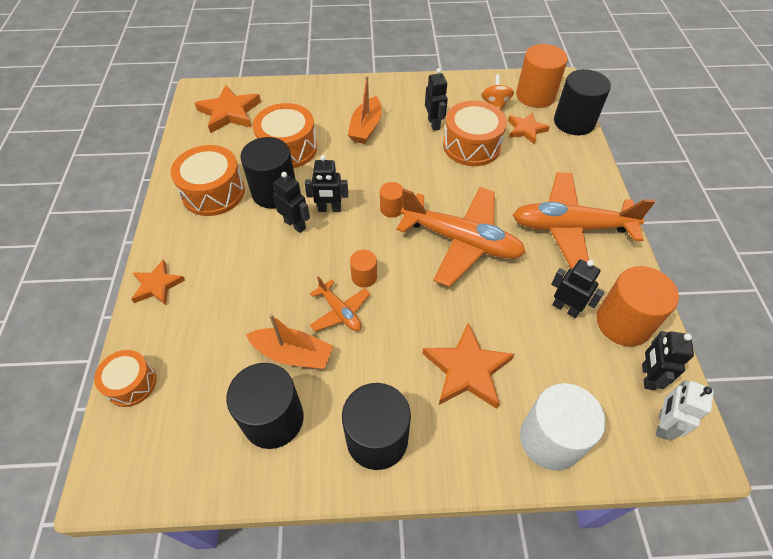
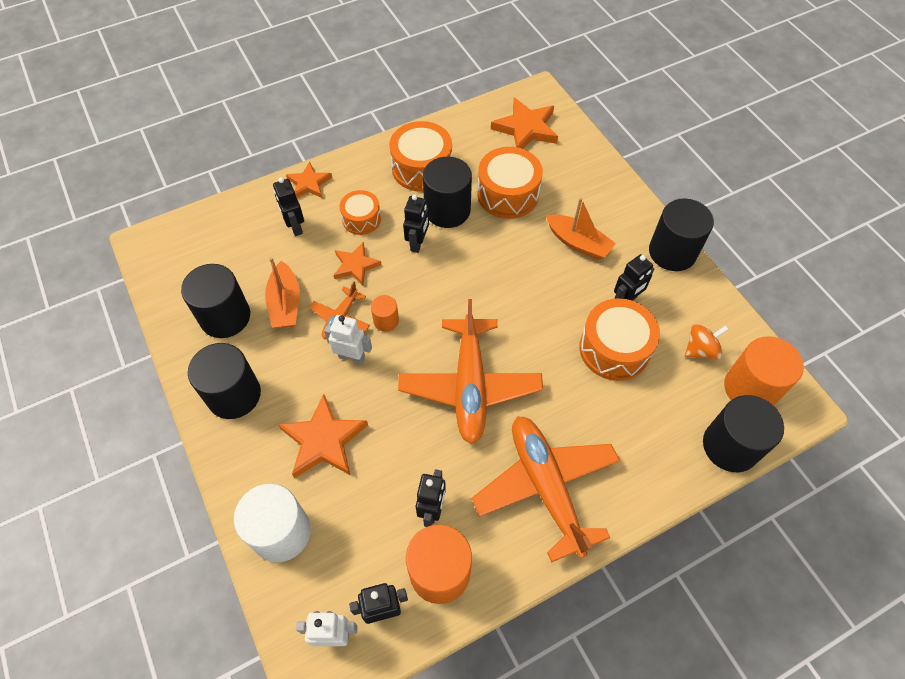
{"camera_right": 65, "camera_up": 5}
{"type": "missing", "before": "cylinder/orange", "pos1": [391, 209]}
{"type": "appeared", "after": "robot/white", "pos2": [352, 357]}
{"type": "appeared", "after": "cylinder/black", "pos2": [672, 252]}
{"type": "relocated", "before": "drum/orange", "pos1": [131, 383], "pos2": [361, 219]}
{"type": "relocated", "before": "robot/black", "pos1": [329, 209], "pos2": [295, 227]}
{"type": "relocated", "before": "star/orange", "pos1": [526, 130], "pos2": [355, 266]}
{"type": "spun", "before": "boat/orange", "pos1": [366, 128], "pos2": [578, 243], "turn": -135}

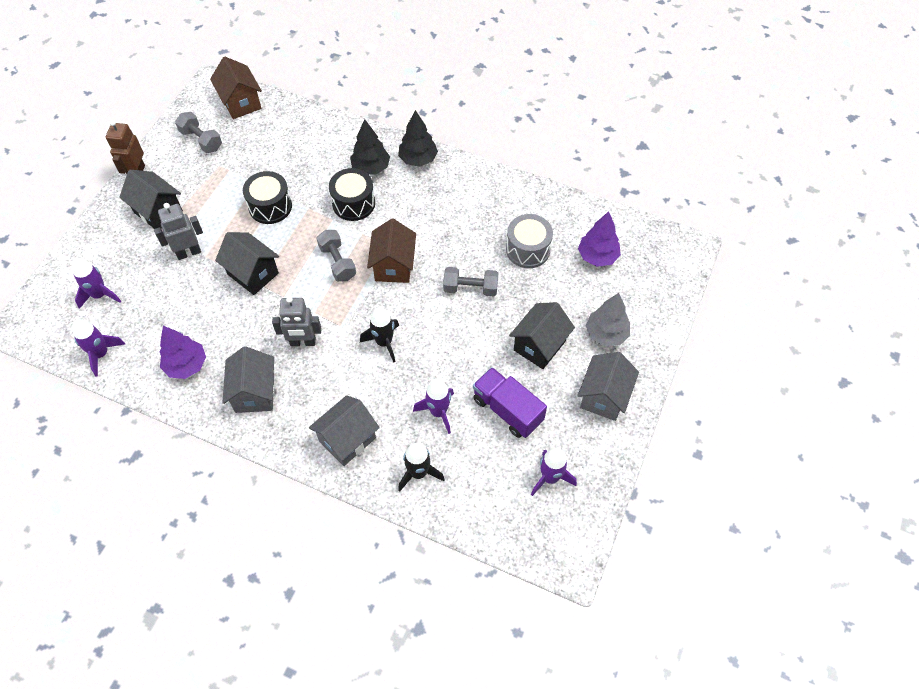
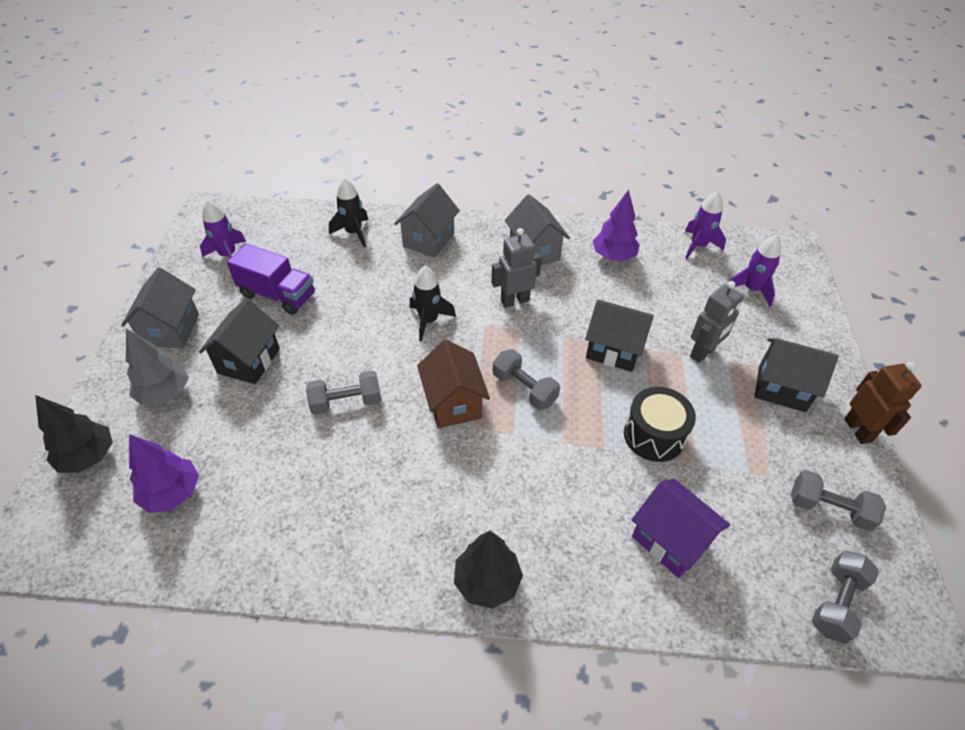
{"camera_right": 160, "camera_up": -10}
{"type": "missing", "before": "drum/black", "pos1": [353, 203]}
{"type": "missing", "before": "rocket/purple", "pos1": [438, 412]}
{"type": "missing", "before": "drum/grey", "pos1": [528, 249]}
{"type": "appeared", "after": "house/purple", "pos2": [670, 540]}
{"type": "relocated", "before": "tree/black", "pos1": [371, 168], "pos2": [88, 457]}
{"type": "exchanged", "before": "house/brown", "after": "dumbbell/grey", "pos1": [241, 103], "pos2": [836, 603]}

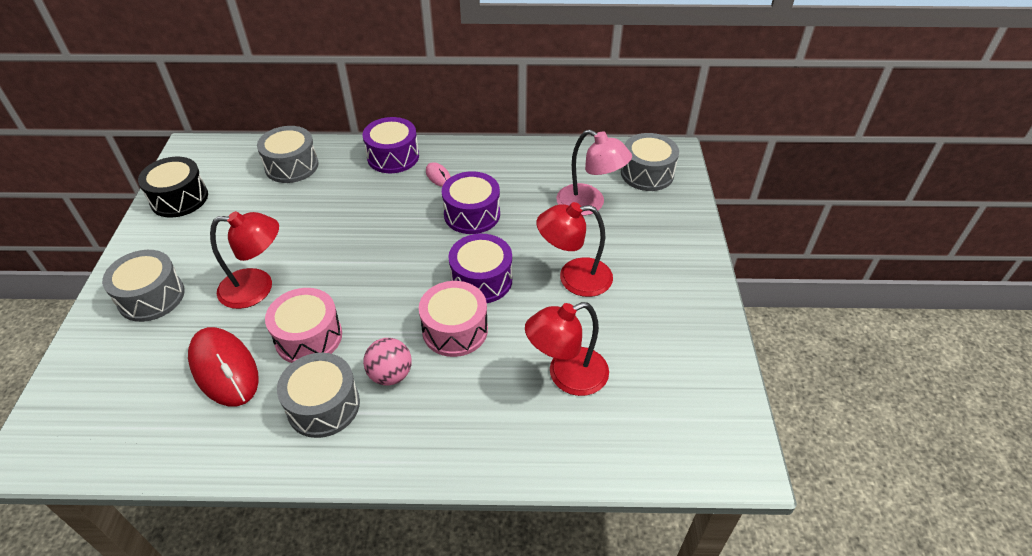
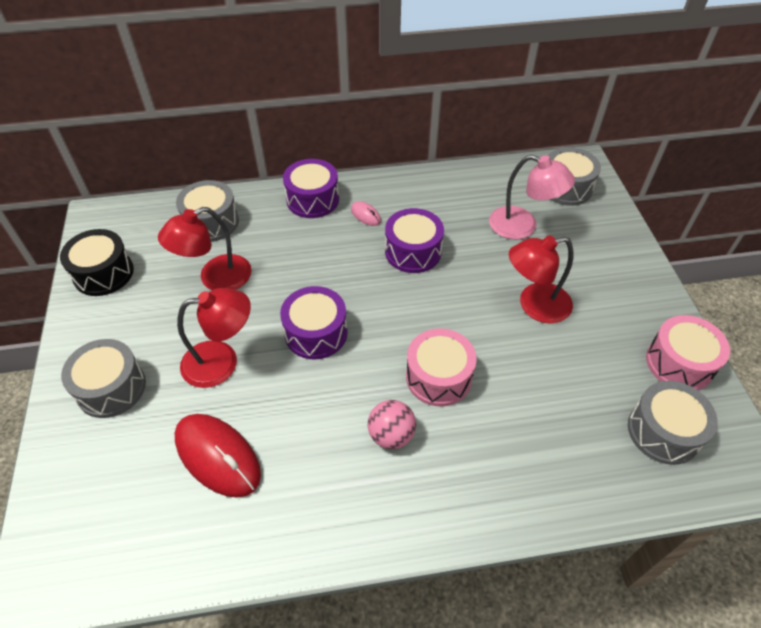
{"camera_right": -10, "camera_up": 5}
{"type": "relocated", "before": "drum/pink", "pos1": [308, 337], "pos2": [679, 363]}
{"type": "relocated", "before": "drum/grey", "pos1": [323, 406], "pos2": [663, 431]}
{"type": "relocated", "before": "drum/purple", "pos1": [481, 280], "pos2": [316, 333]}
{"type": "relocated", "before": "lamp/red", "pos1": [567, 376], "pos2": [215, 278]}

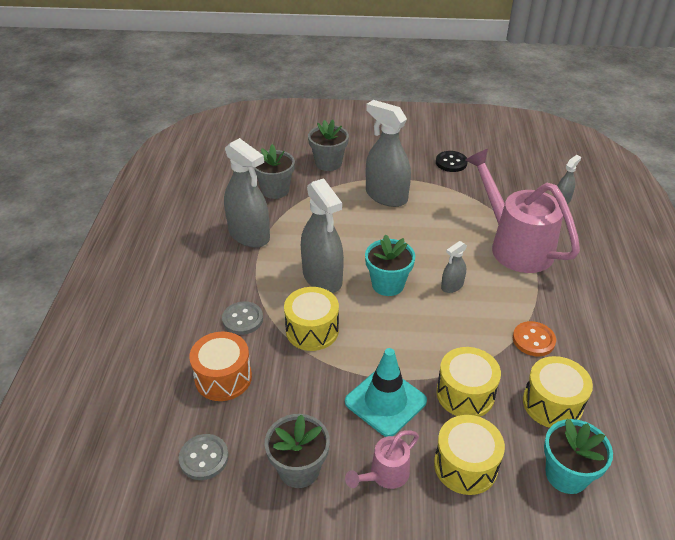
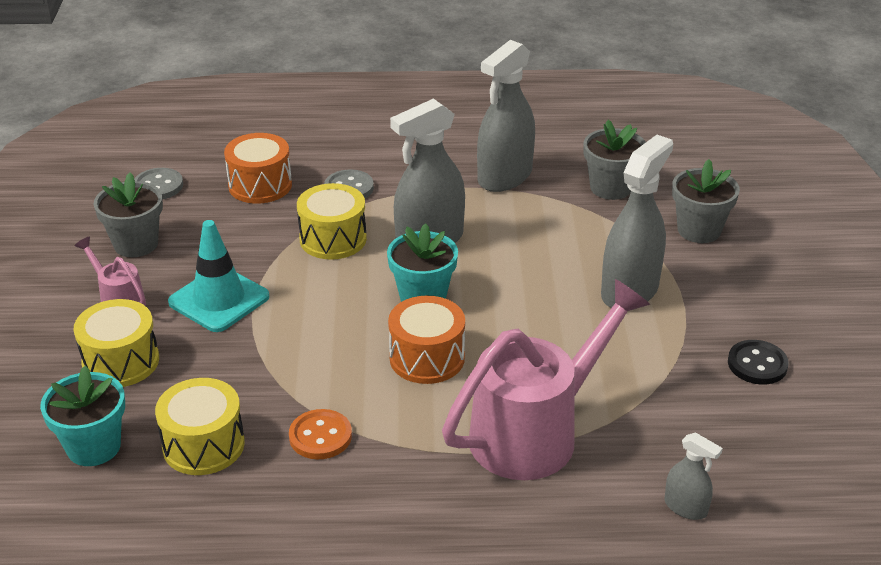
{"camera_right": 85, "camera_up": -5}
{"type": "missing", "before": "drum/yellow", "pos1": [465, 394]}
{"type": "exchanged", "before": "spray bottle/grey", "after": "drum/orange", "pos1": [452, 286], "pos2": [427, 358]}

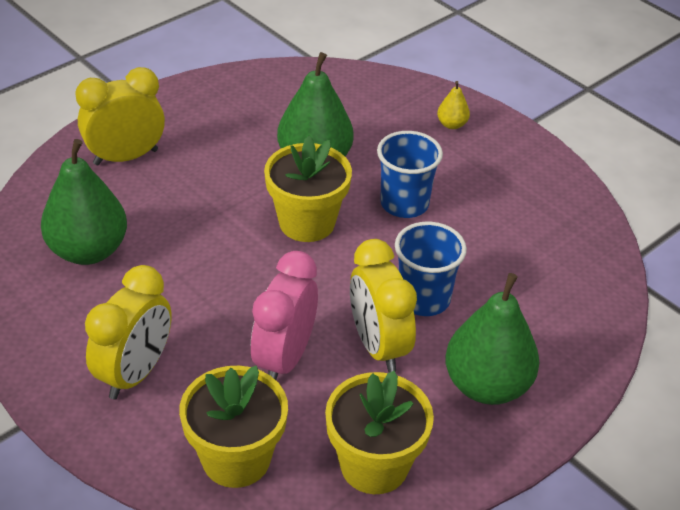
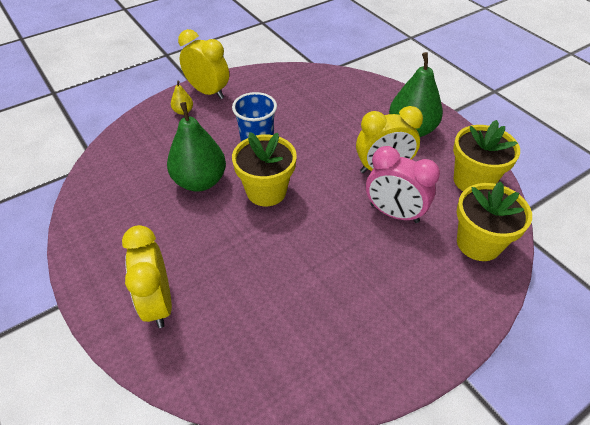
{"camera_right": -80, "camera_up": 5}
{"type": "missing", "before": "pear/green", "pos1": [88, 251]}
{"type": "missing", "before": "cup/blue", "pos1": [423, 299]}
{"type": "relocated", "before": "clock/yellow", "pos1": [135, 373], "pos2": [208, 92]}

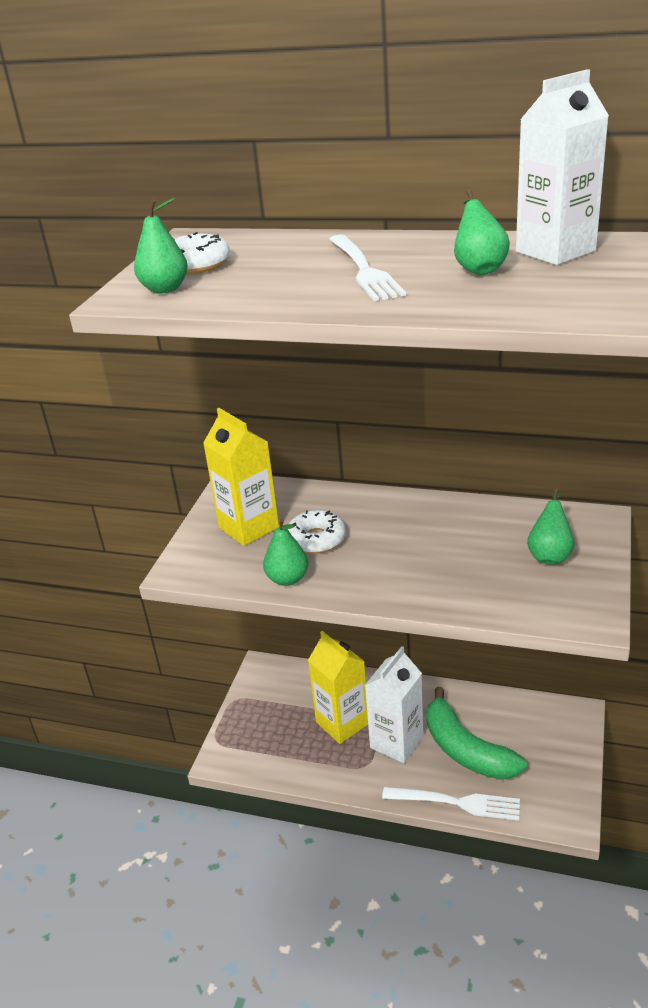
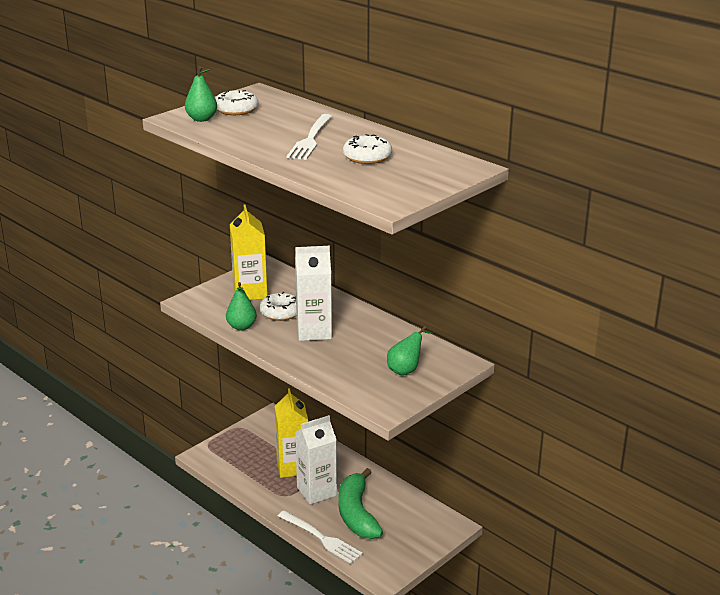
{"camera_right": 25, "camera_up": -5}
{"type": "relocated", "before": "carton/white", "pos1": [555, 251], "pos2": [314, 331]}
{"type": "exchanged", "before": "pear/green", "after": "donut/white", "pos1": [479, 268], "pos2": [367, 157]}

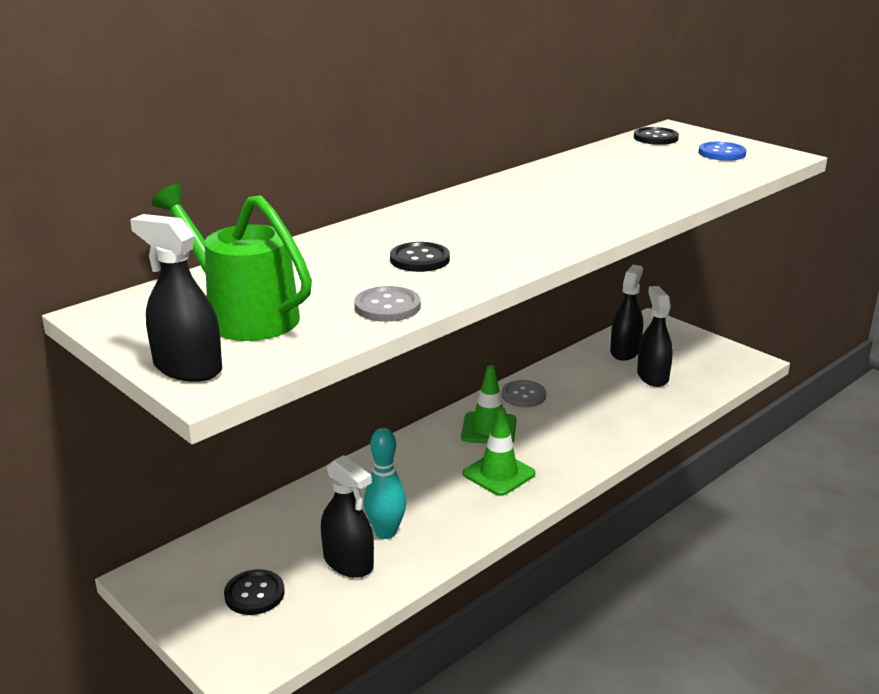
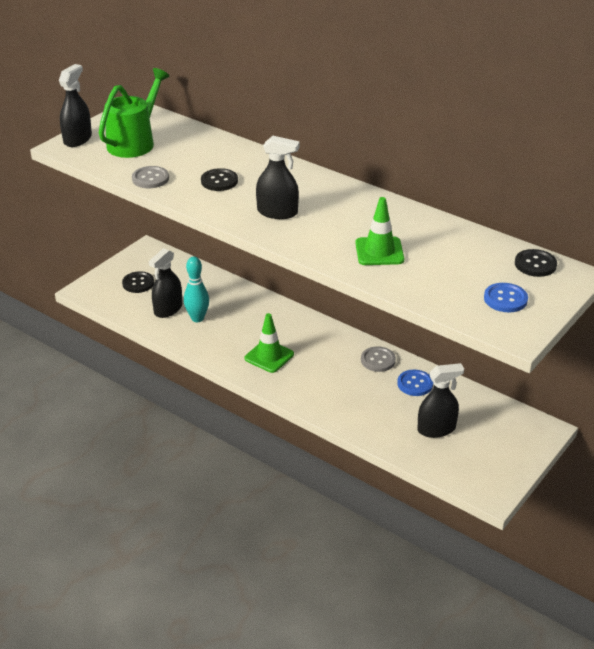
{"camera_right": 80, "camera_up": 10}
{"type": "appeared", "after": "button/blue", "pos2": [415, 384]}
{"type": "relocated", "before": "traffic cone/green", "pos1": [489, 429], "pos2": [379, 251]}
{"type": "relocated", "before": "spray bottle/black", "pos1": [625, 351], "pos2": [277, 212]}

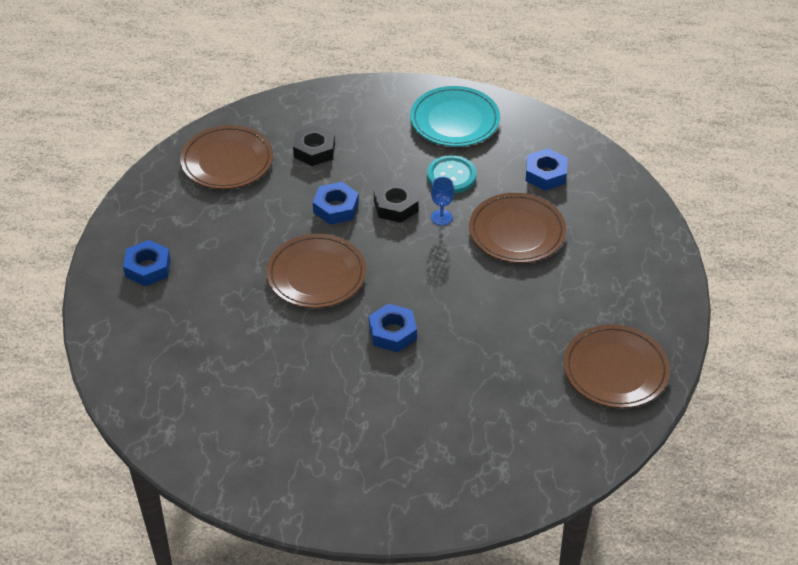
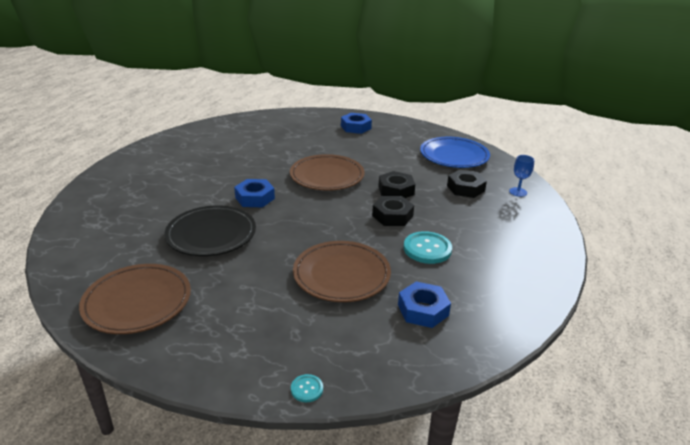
{"camera_right": 100, "camera_up": -15}
{"type": "missing", "before": "plate/turquoise", "pos1": [454, 120]}
{"type": "appeared", "after": "plate/black", "pos2": [211, 234]}
{"type": "appeared", "after": "button/turquoise", "pos2": [307, 389]}
{"type": "relocated", "before": "goblet/blue", "pos1": [441, 217], "pos2": [518, 192]}
{"type": "colour", "before": "plate/brown", "after": "plate/blue", "pos1": [227, 161], "pos2": [454, 156]}
{"type": "colour", "before": "nut/blue", "after": "nut/black", "pos1": [336, 208], "pos2": [396, 190]}

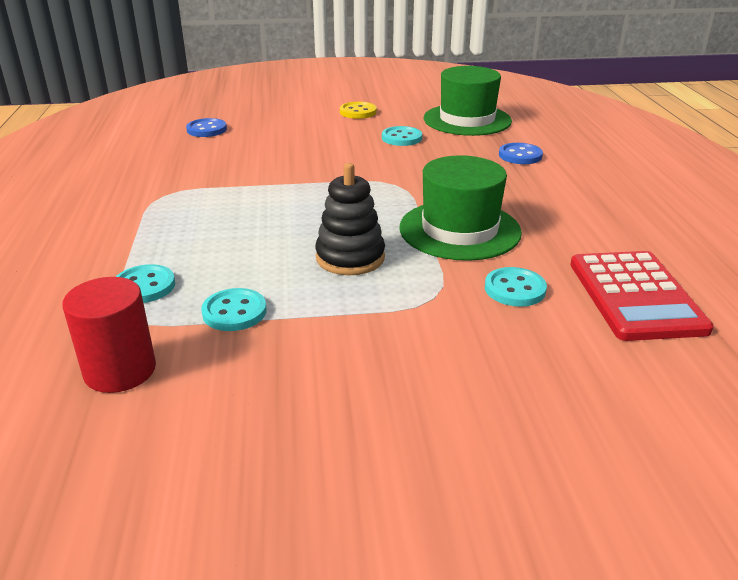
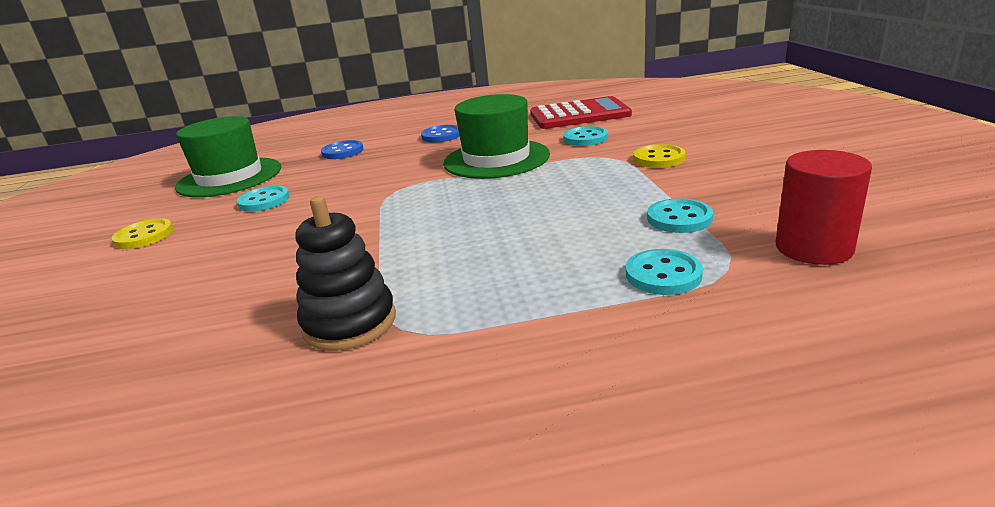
{"camera_right": -90, "camera_up": -5}
{"type": "appeared", "after": "button/yellow", "pos2": [659, 158]}
{"type": "relocated", "before": "button/blue", "pos1": [206, 129], "pos2": [441, 136]}
{"type": "relocated", "before": "stacking toy/black", "pos1": [350, 258], "pos2": [349, 323]}

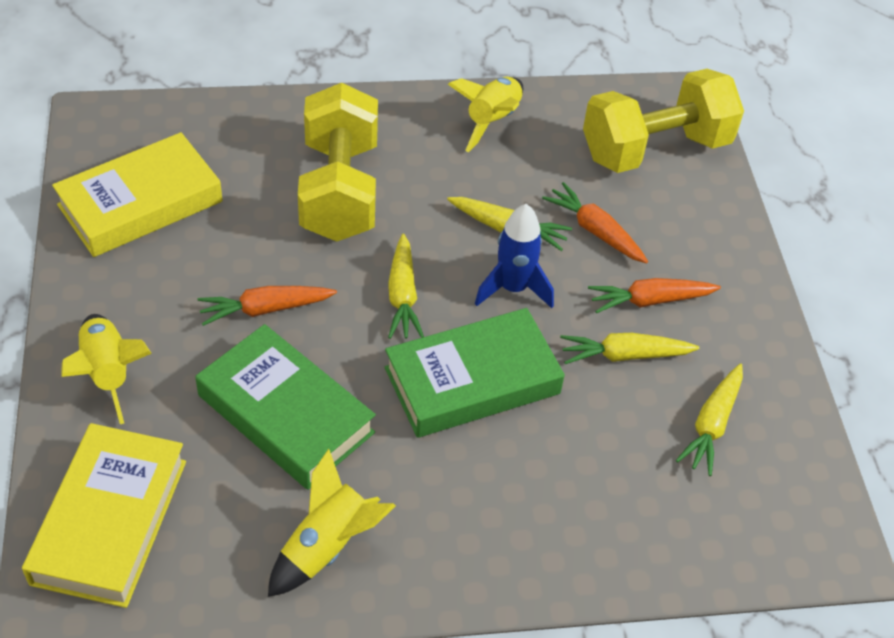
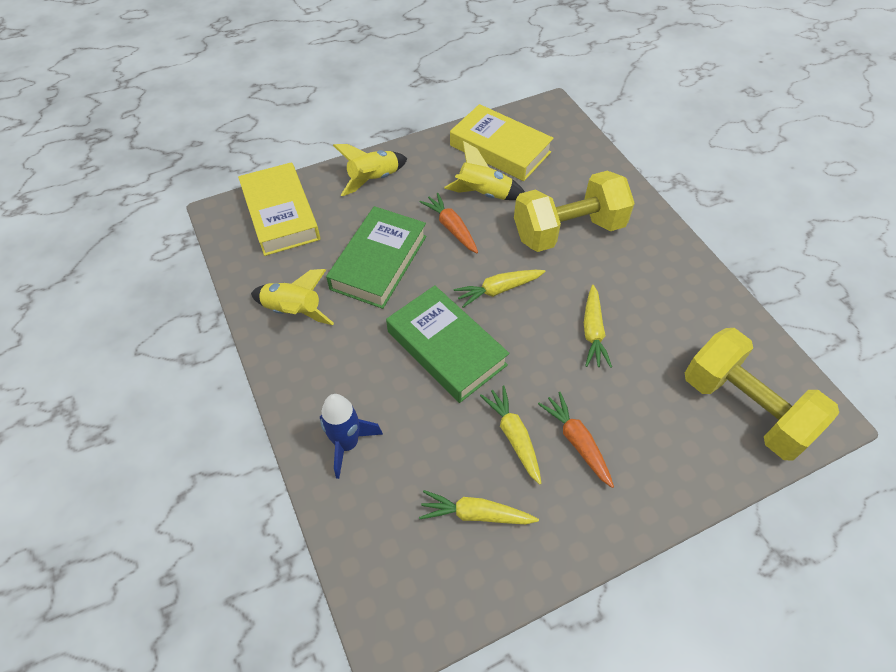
{"camera_right": 75, "camera_up": 5}
{"type": "missing", "before": "carrot/orange", "pos1": [595, 231]}
{"type": "relocated", "before": "rocket/yellow", "pos1": [492, 121], "pos2": [483, 194]}
{"type": "relocated", "before": "rocket/blue", "pos1": [513, 288], "pos2": [347, 444]}
{"type": "spun", "before": "book/yellow", "pos1": [110, 521], "pos2": [280, 214], "turn": 75}

